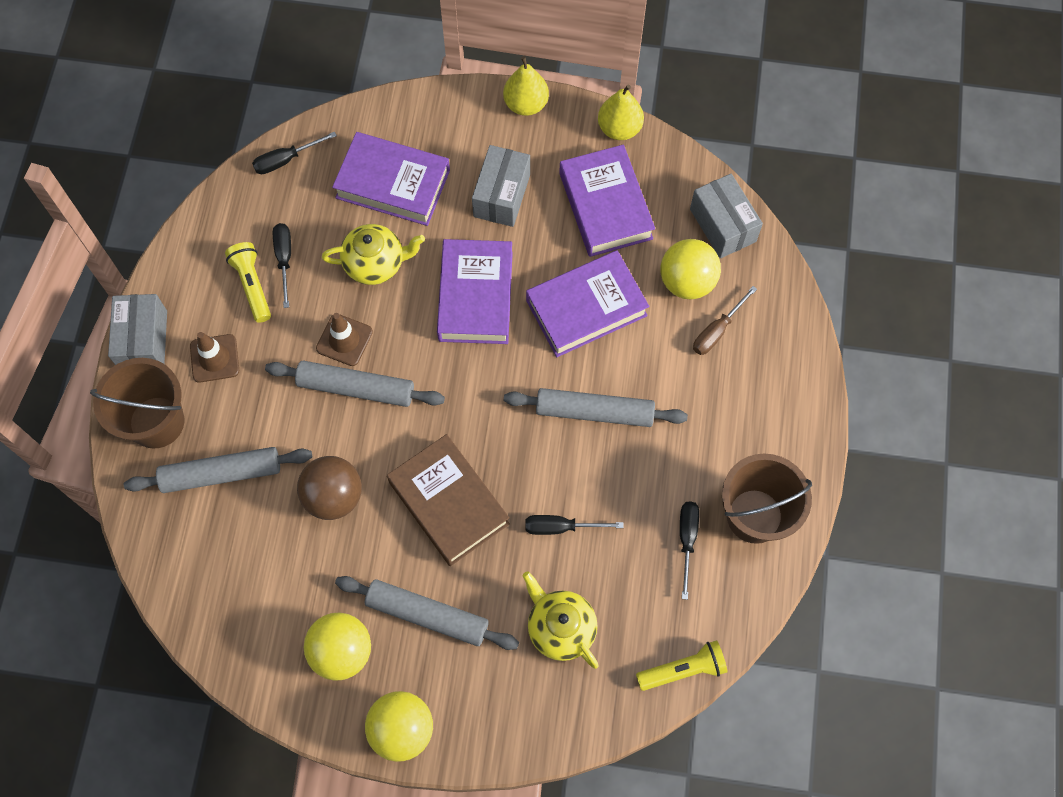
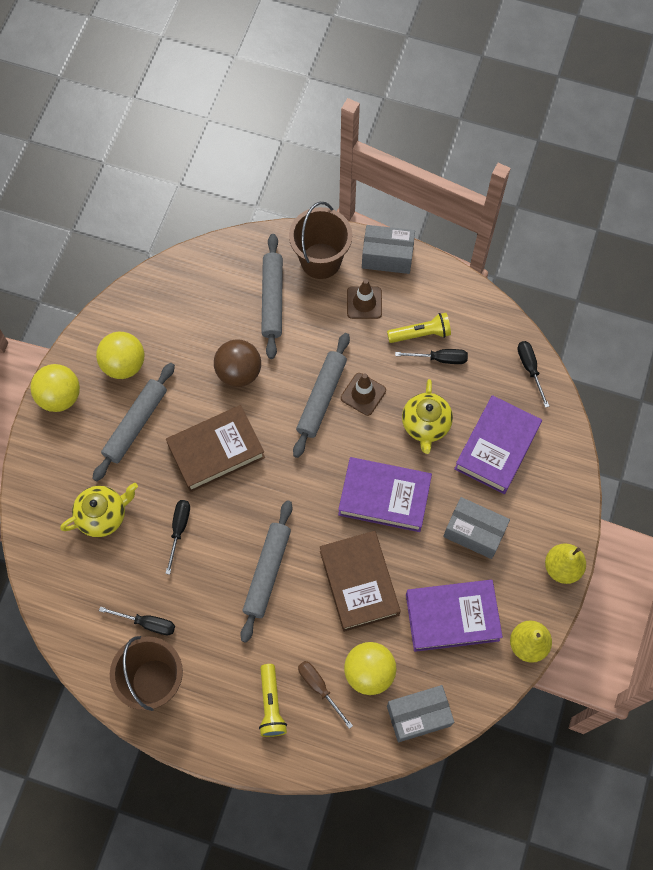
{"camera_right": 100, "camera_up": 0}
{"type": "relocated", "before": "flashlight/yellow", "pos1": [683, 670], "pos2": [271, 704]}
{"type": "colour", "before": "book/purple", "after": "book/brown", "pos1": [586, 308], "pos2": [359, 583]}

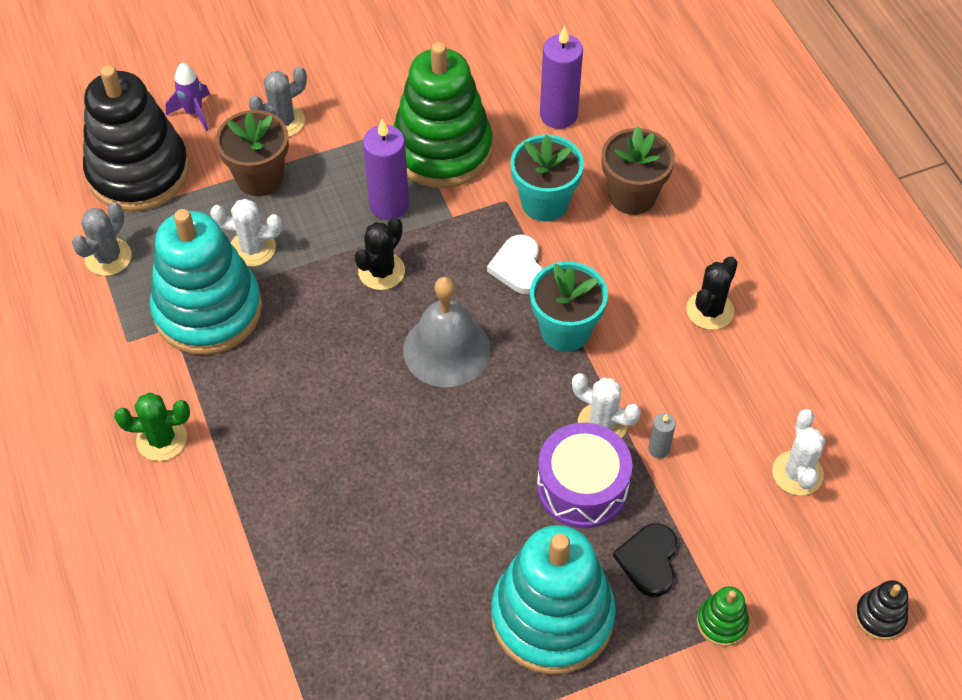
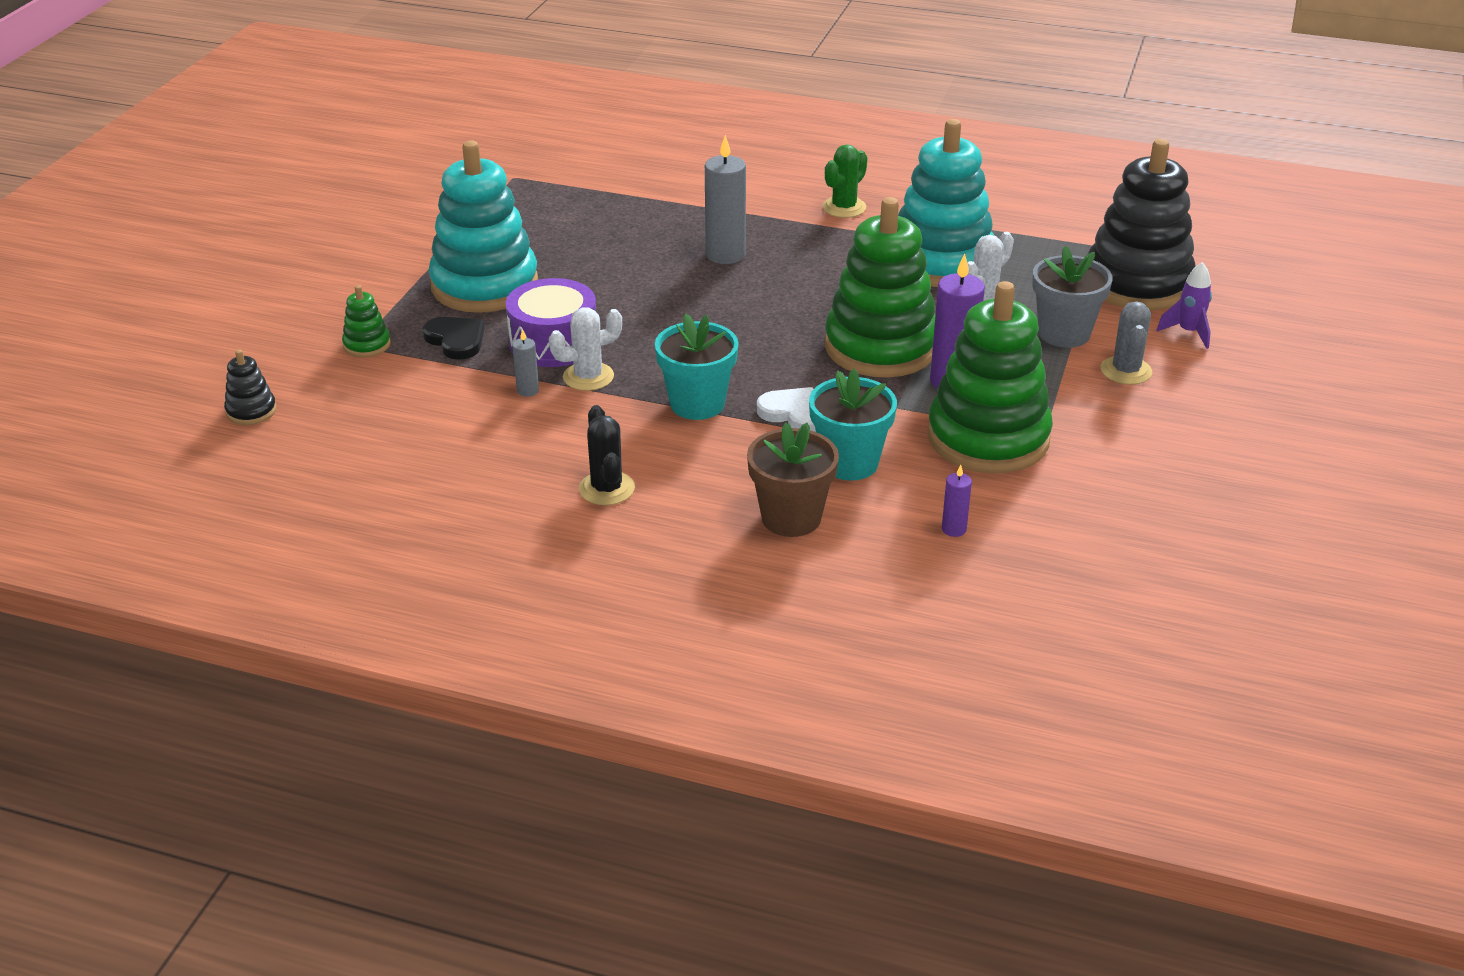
{"camera_right": 130, "camera_up": -20}
{"type": "missing", "before": "cactus/grey", "pos1": [108, 257]}
{"type": "missing", "before": "bell/grey", "pos1": [446, 349]}
{"type": "missing", "before": "cactus/white", "pos1": [797, 473]}
{"type": "appeared", "after": "candle/grey", "pos2": [725, 255]}
{"type": "exchanged", "before": "cactus/black", "after": "stacking toy/green", "pos1": [381, 271], "pos2": [880, 347]}
{"type": "colour", "before": "flower pot/brown", "after": "flower pot/grey", "pos1": [259, 178], "pos2": [1064, 333]}
{"type": "size", "before": "candle/purple", "pos1": [558, 115], "pos2": [954, 529], "scale": 0.49}

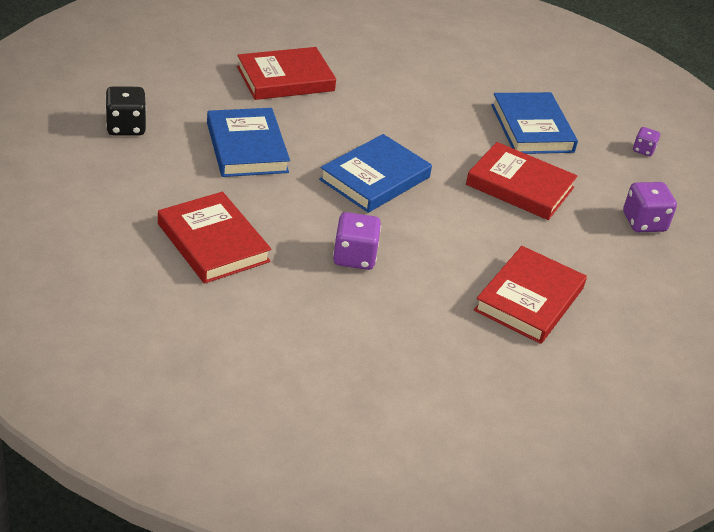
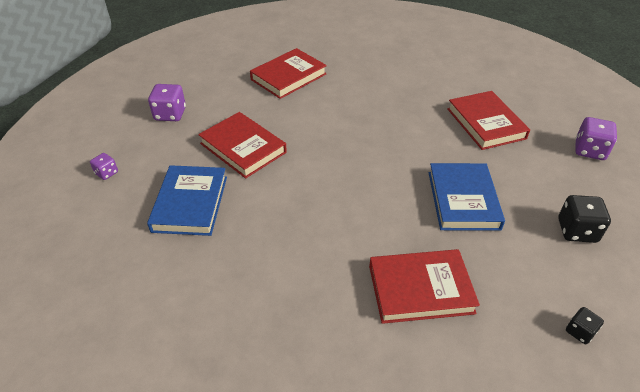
{"camera_right": -160, "camera_up": 5}
{"type": "missing", "before": "book/blue", "pos1": [375, 178]}
{"type": "appeared", "after": "dice/black", "pos2": [580, 332]}
{"type": "relocated", "before": "dice/purple", "pos1": [354, 257], "pos2": [589, 150]}

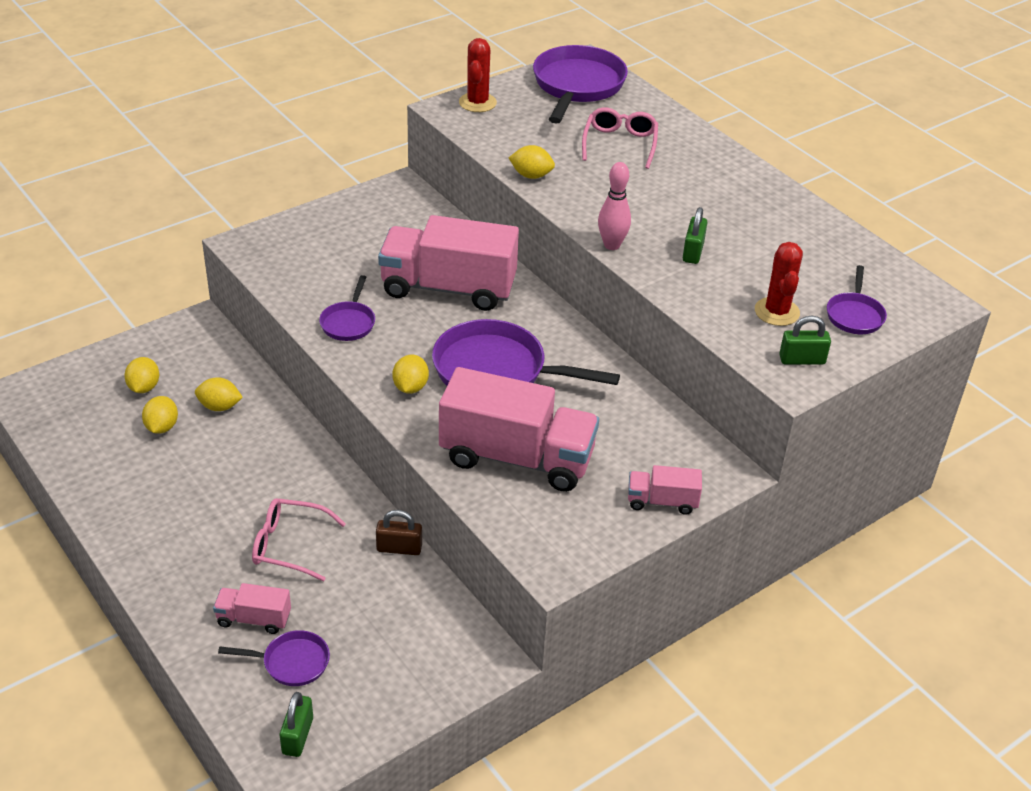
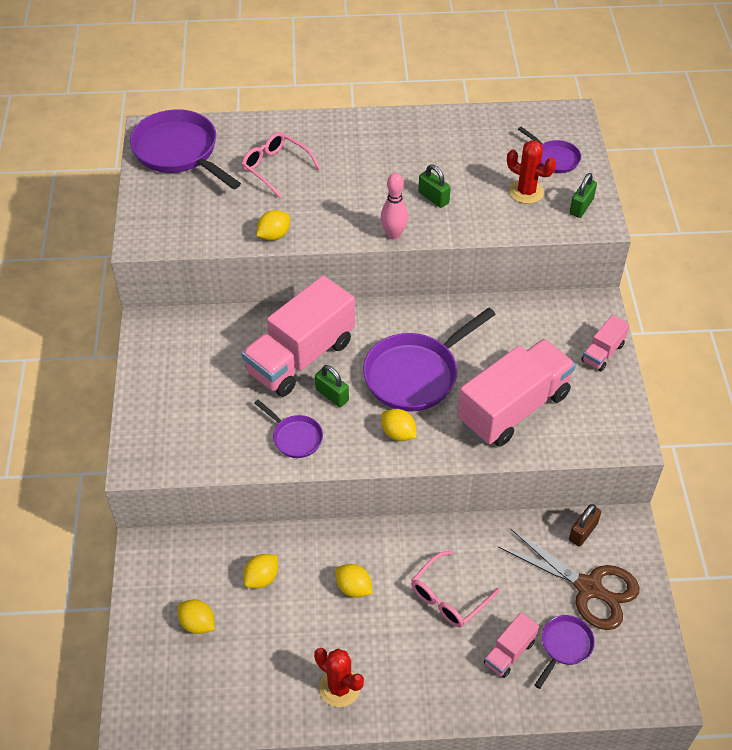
{"camera_right": -55, "camera_up": 10}
{"type": "appeared", "after": "scissors/brown", "pos2": [589, 588]}
{"type": "relocated", "before": "lemon/yellow", "pos1": [162, 427], "pos2": [353, 588]}
{"type": "relocated", "before": "padlock/green", "pos1": [298, 736], "pos2": [332, 395]}
{"type": "relocated", "before": "padlock/brown", "pos1": [399, 548], "pos2": [583, 532]}
{"type": "relocated", "before": "cactus/red", "pos1": [477, 103], "pos2": [339, 688]}

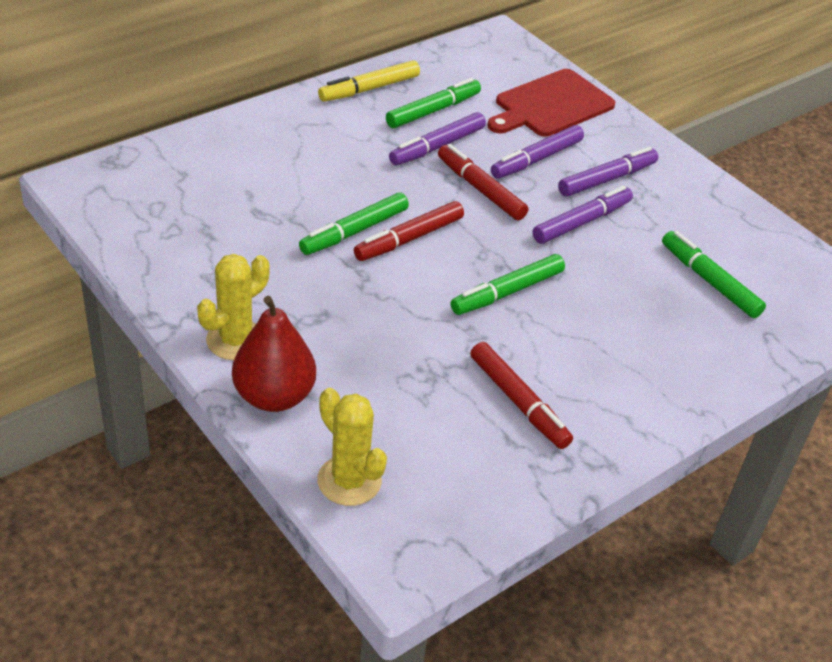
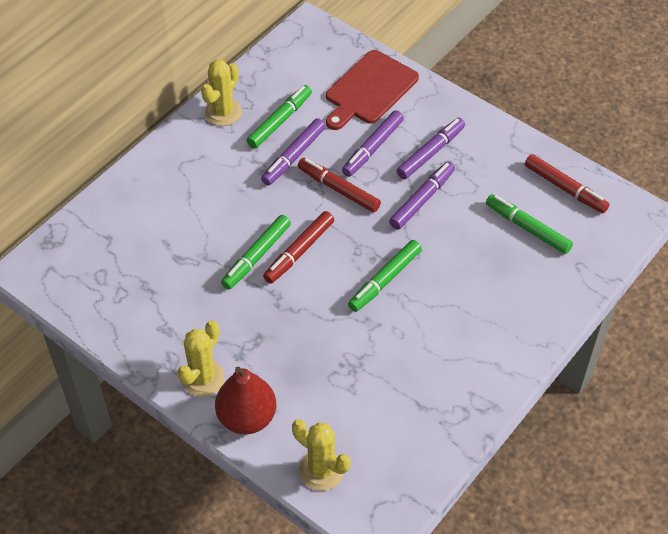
{"camera_right": -10, "camera_up": 10}
{"type": "relocated", "before": "marker/red", "pos1": [518, 402], "pos2": [565, 188]}
{"type": "exchanged", "before": "marker/yellow", "after": "cactus/yellow", "pos1": [369, 89], "pos2": [223, 112]}

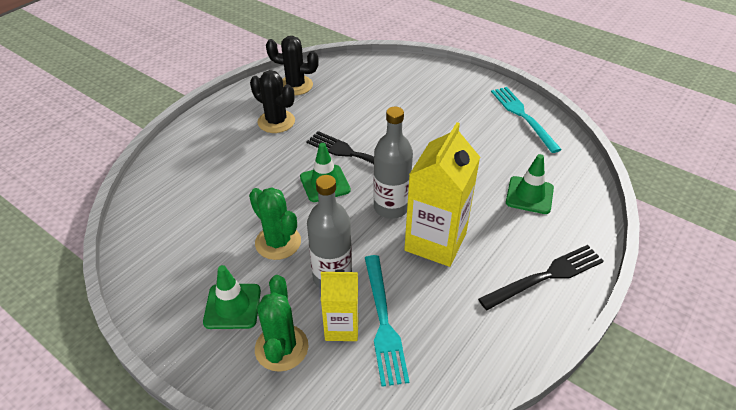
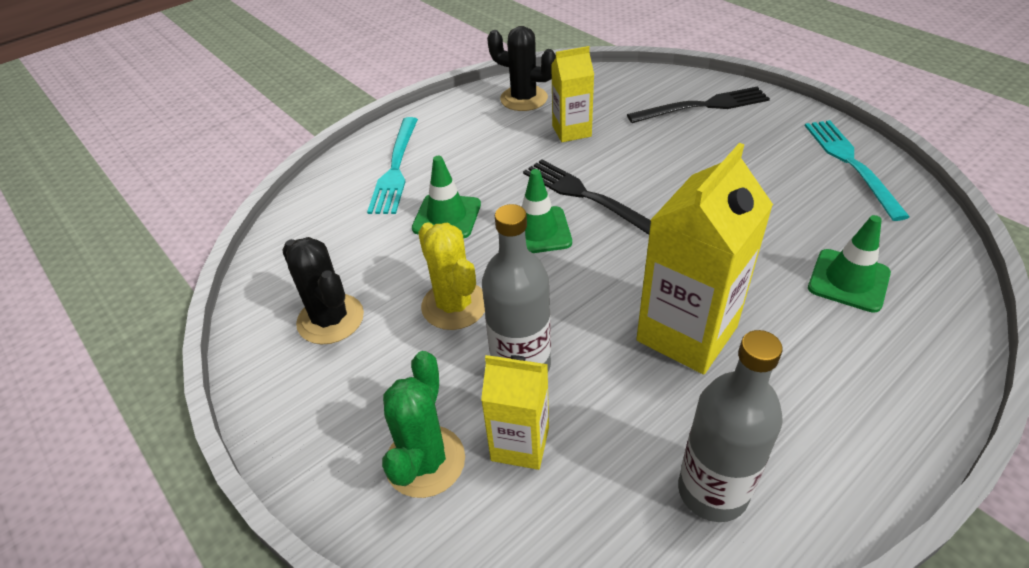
{"camera_right": 15, "camera_up": 0}
{"type": "appeared", "after": "carton/yellow", "pos2": [571, 131]}
{"type": "relocated", "before": "traffic cone/green", "pos1": [232, 306], "pos2": [447, 216]}
{"type": "relocated", "before": "cactus/black", "pos1": [276, 122], "pos2": [330, 319]}
{"type": "relocated", "before": "fork/turquoise", "pos1": [383, 322], "pos2": [395, 168]}
{"type": "relocated", "before": "bottle/grey", "pos1": [391, 207], "pos2": [712, 491]}
{"type": "relocated", "before": "fork/black", "pos1": [546, 276], "pos2": [703, 106]}
{"type": "colour", "before": "cactus/green", "after": "cactus/yellow", "pos1": [278, 242], "pos2": [454, 305]}

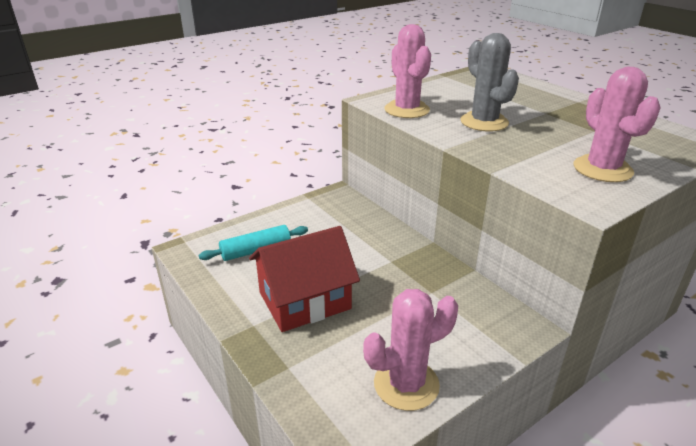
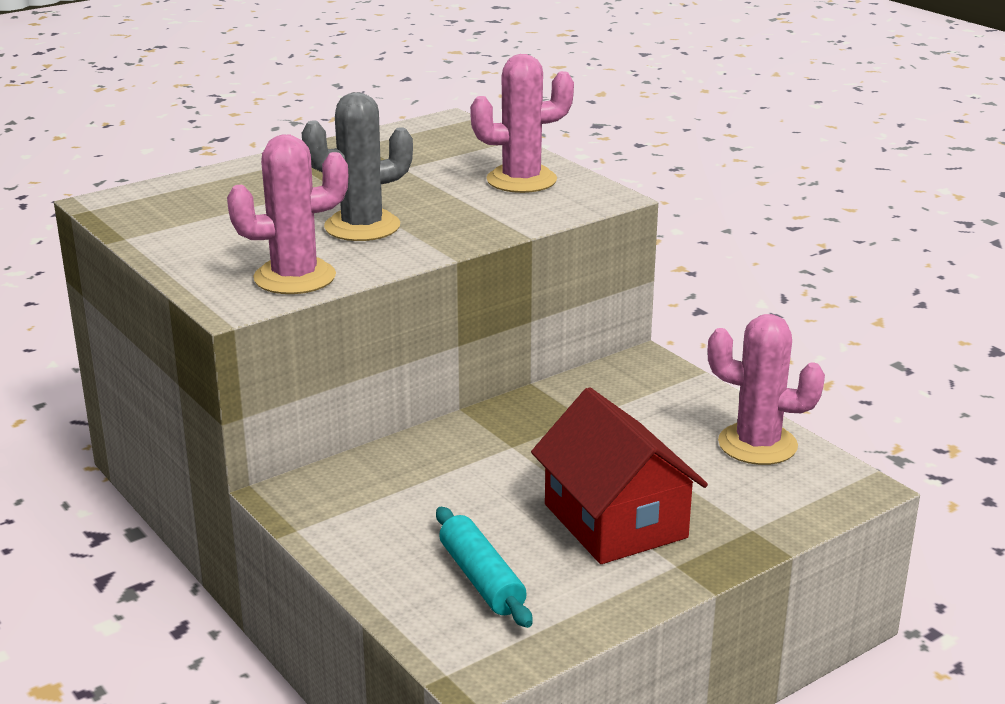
{"camera_right": -90, "camera_up": -5}
{"type": "spun", "before": "cactus/pink", "pos1": [406, 384], "pos2": [757, 444], "turn": -45}

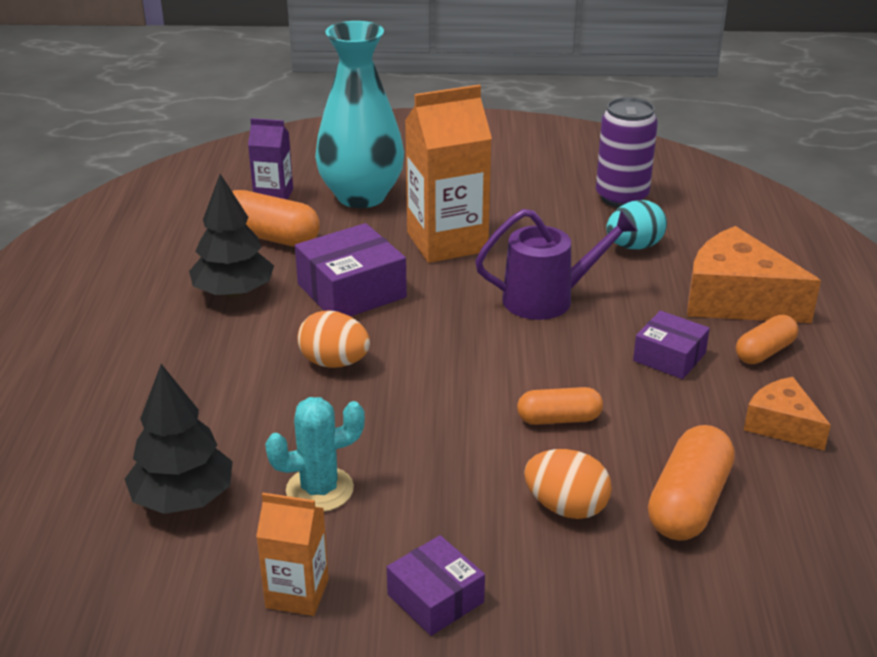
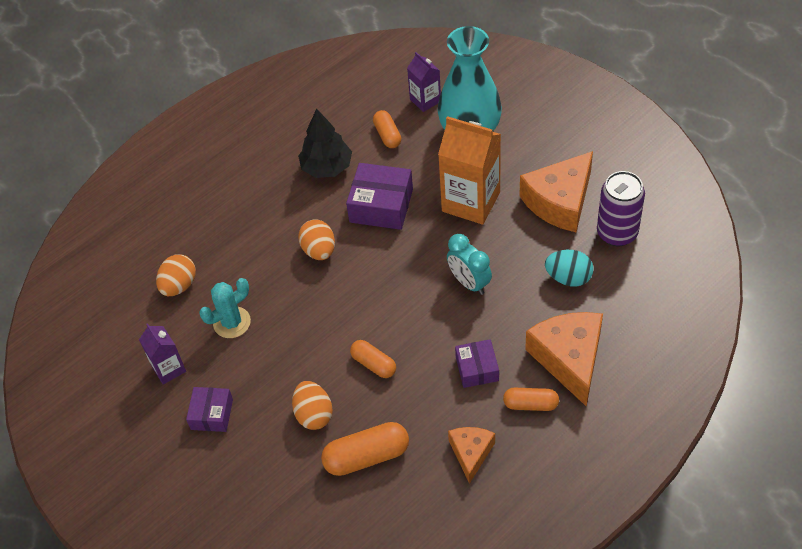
{"camera_right": 50, "camera_up": 20}
{"type": "appeared", "after": "cheese/orange", "pos2": [560, 202]}
{"type": "exchanged", "before": "tree/black", "after": "egg/orange", "pos1": [183, 499], "pos2": [179, 285]}
{"type": "exchanged", "before": "watering can/purple", "after": "clock/turquoise", "pos1": [547, 299], "pos2": [469, 283]}
{"type": "colour", "before": "carton/orange", "after": "carton/purple", "pos1": [297, 593], "pos2": [169, 369]}
{"type": "spun", "before": "cactus/turquoise", "pos1": [319, 489], "pos2": [232, 322], "turn": -60}
{"type": "size", "before": "capsule/orange", "pos1": [270, 237], "pos2": [387, 135], "scale": 0.63}

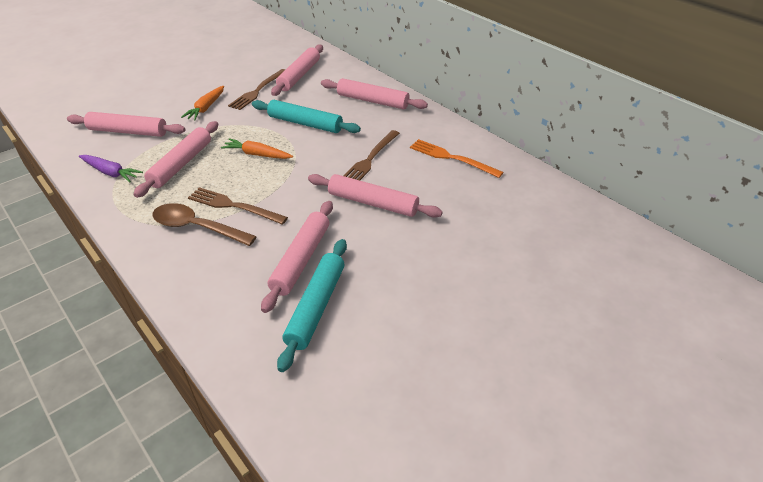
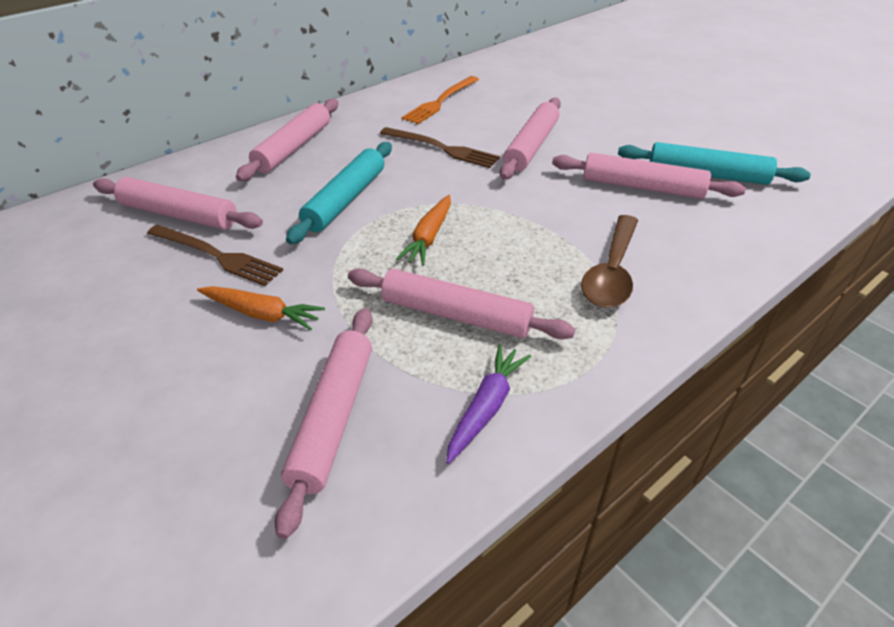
{"camera_right": -90, "camera_up": 0}
{"type": "missing", "before": "fork/brown", "pos1": [234, 206]}

